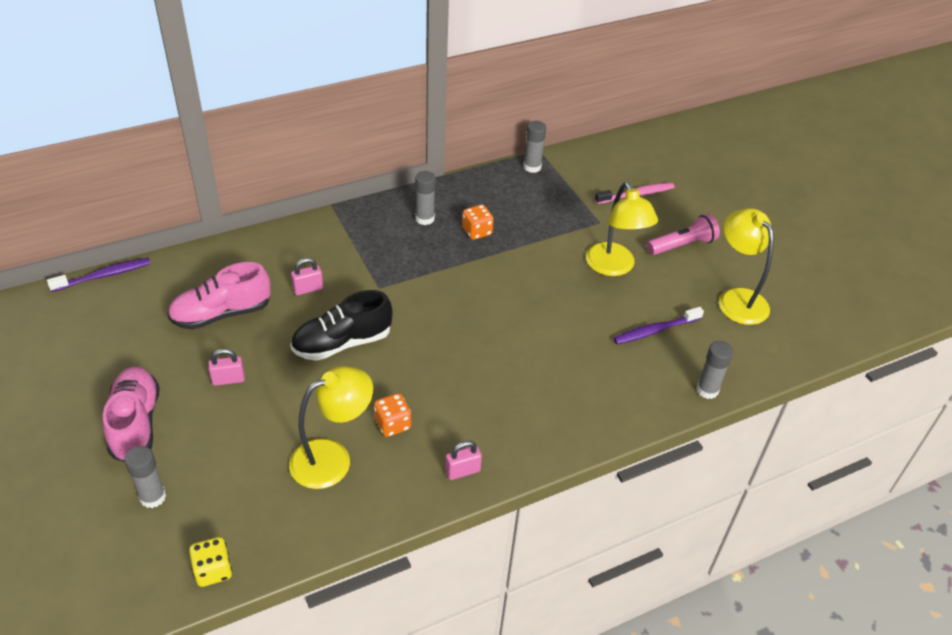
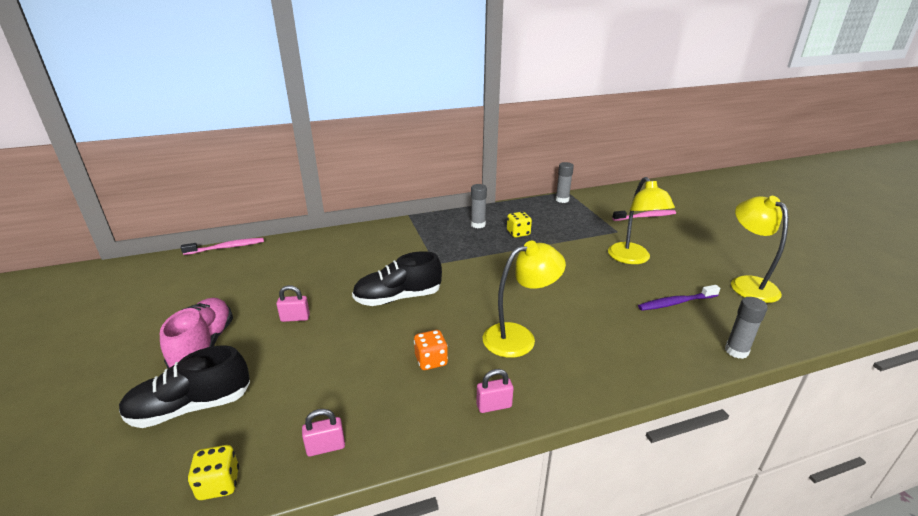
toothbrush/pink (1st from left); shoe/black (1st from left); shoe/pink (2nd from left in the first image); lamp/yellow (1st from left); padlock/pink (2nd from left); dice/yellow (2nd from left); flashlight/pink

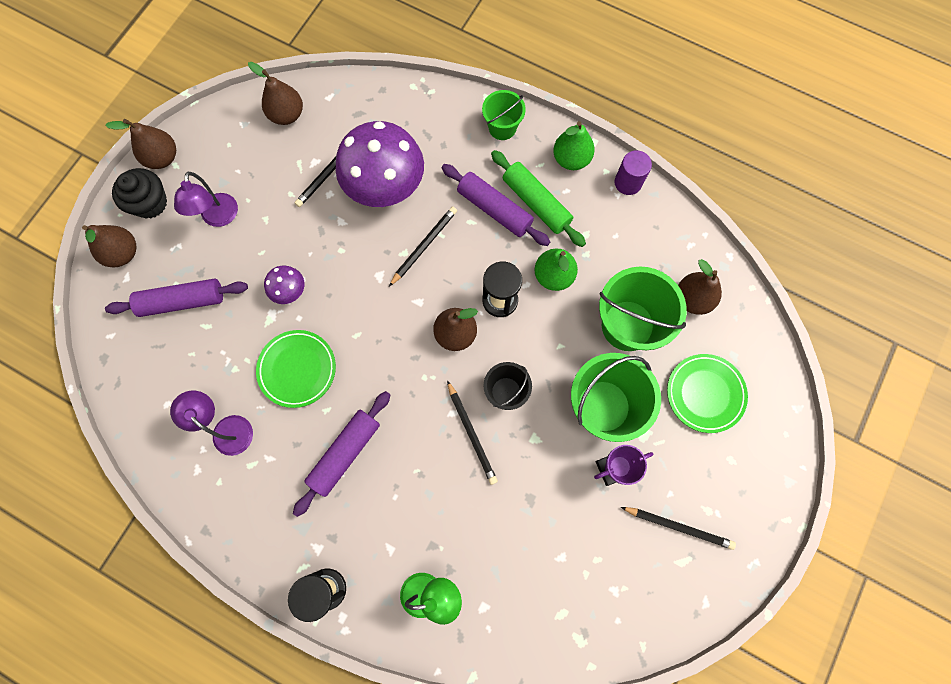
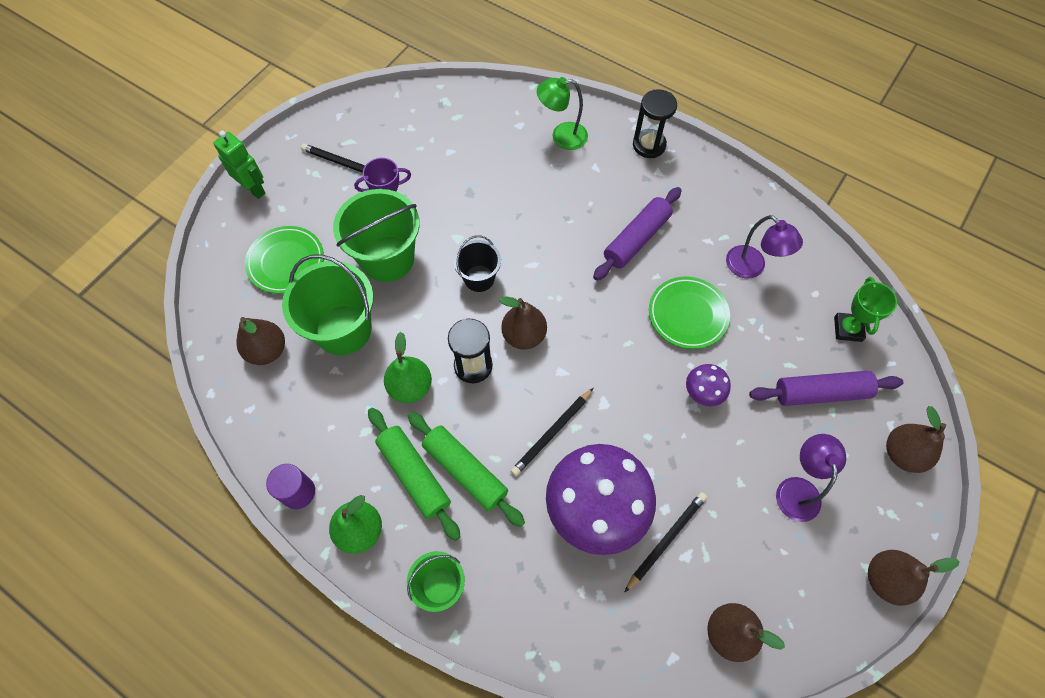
cupcake/black; rolling pin/green (2nd from left); pencil/black (3rd from left in the first image); robot/green; trophy/green

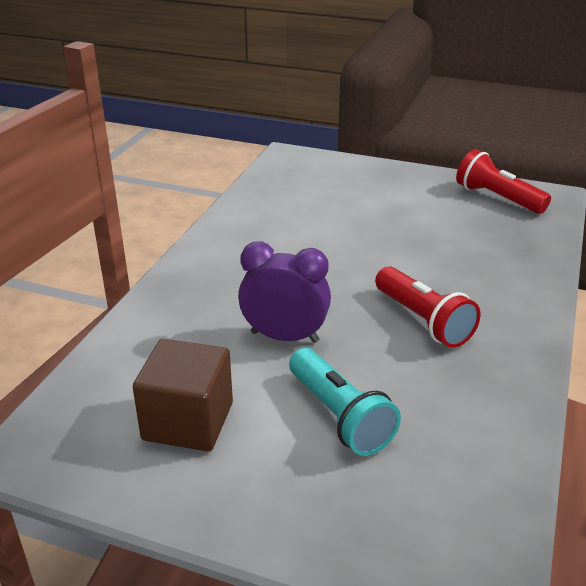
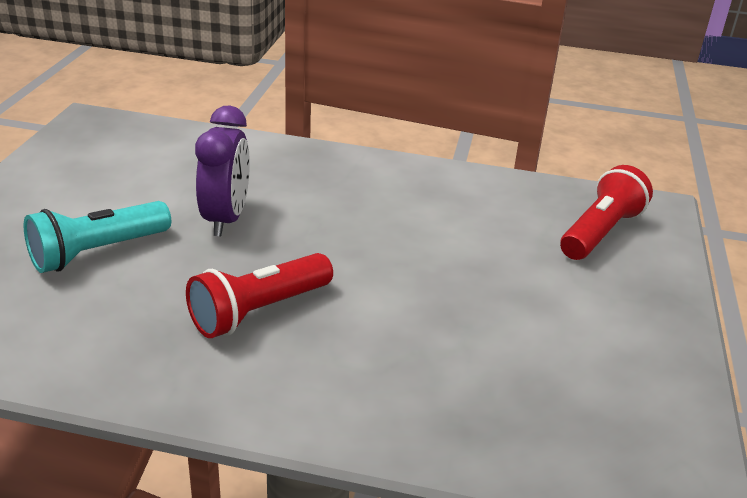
cube/brown; flashlight/red (2nd from left)

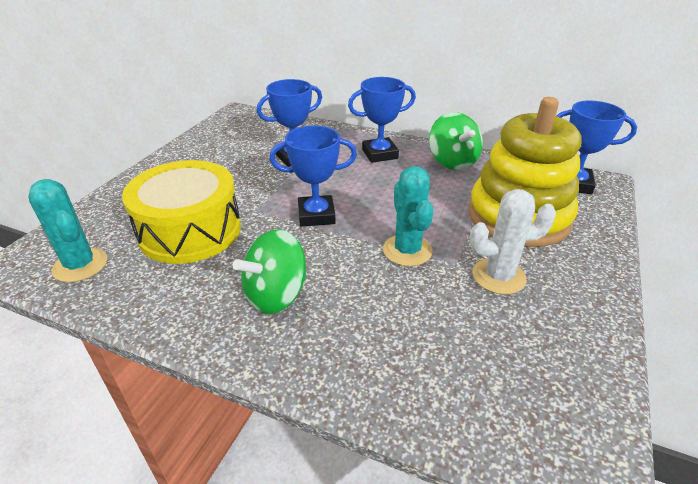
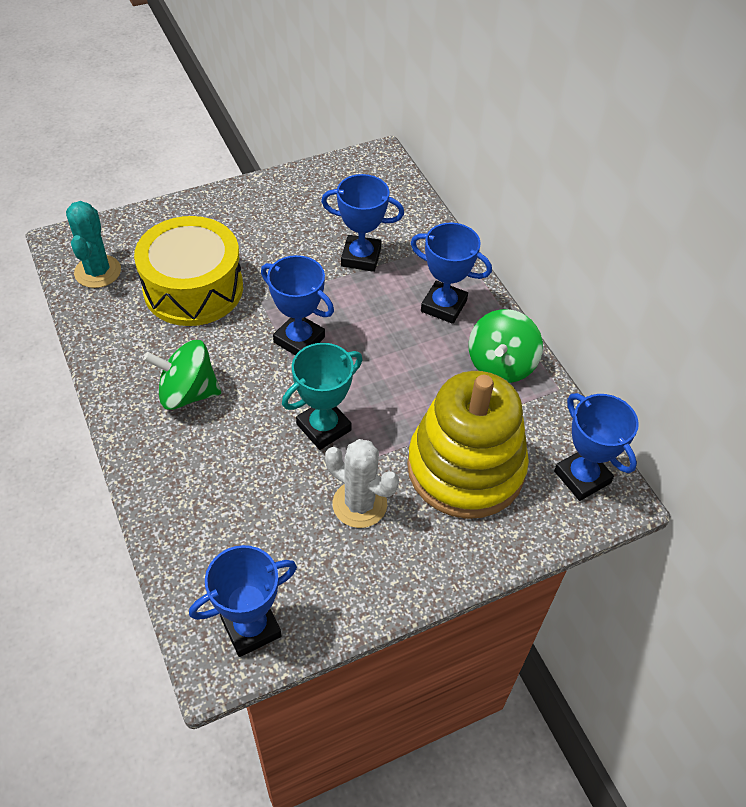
trophy/turquoise; trophy/blue (1st from left)

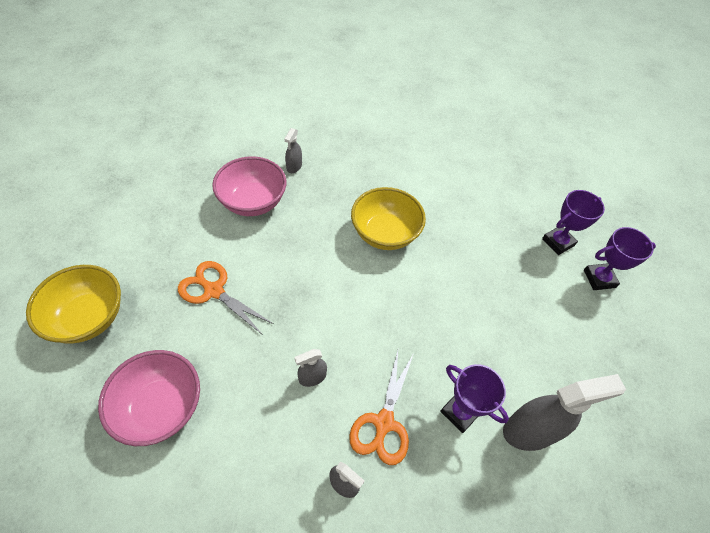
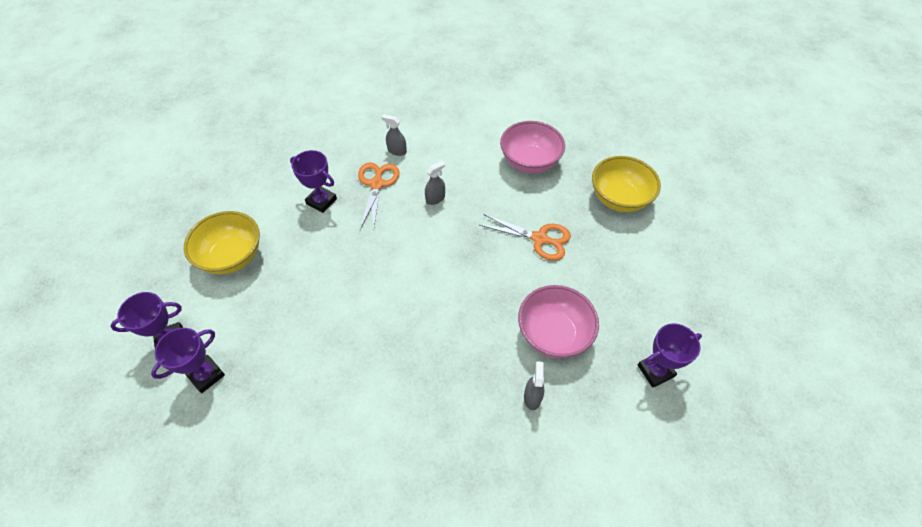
bowl/yellow (1st from left); spray bottle/grey (4th from left in the first image); trophy/purple (4th from left)

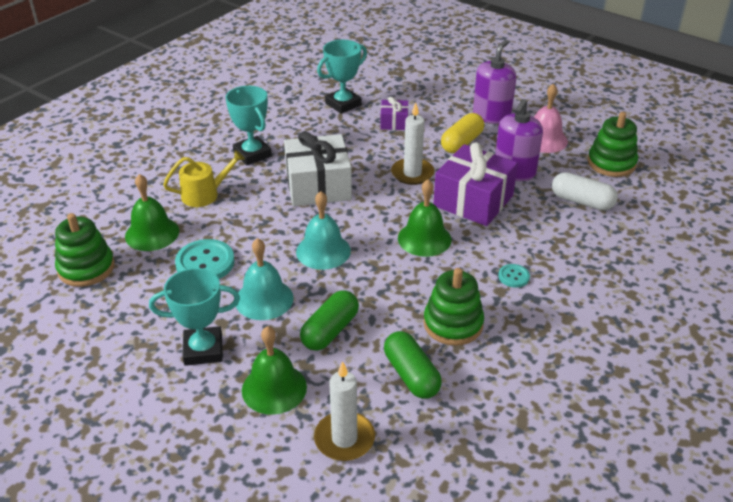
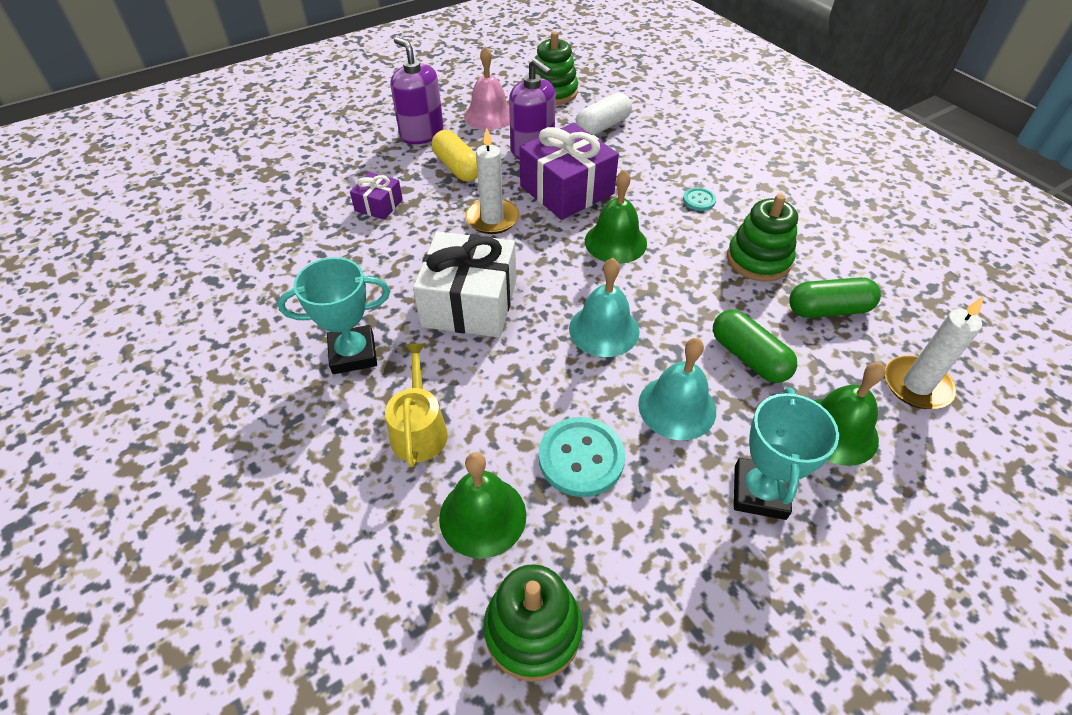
trophy/turquoise (3rd from left in the first image)

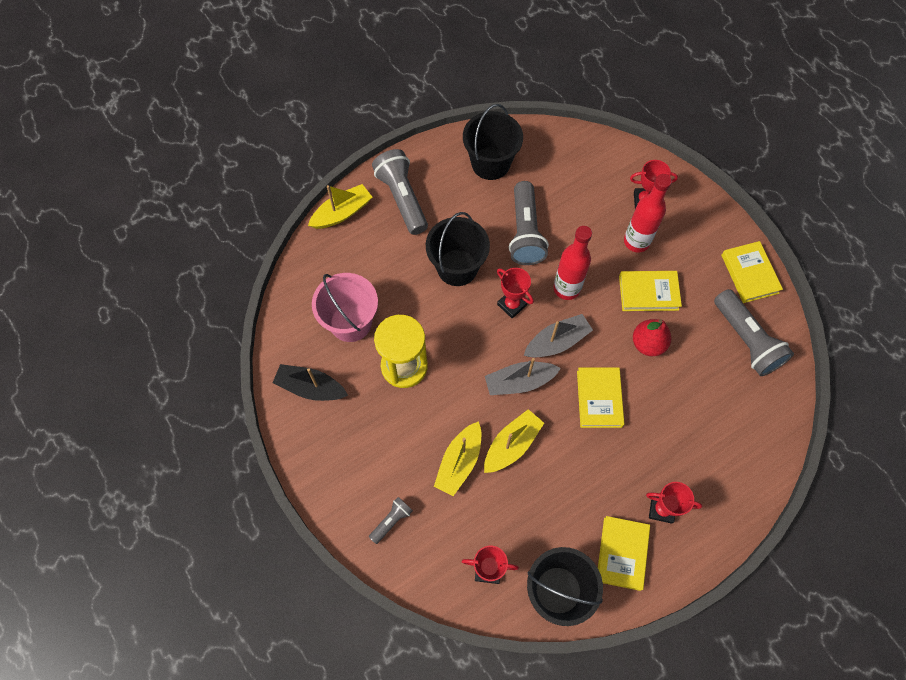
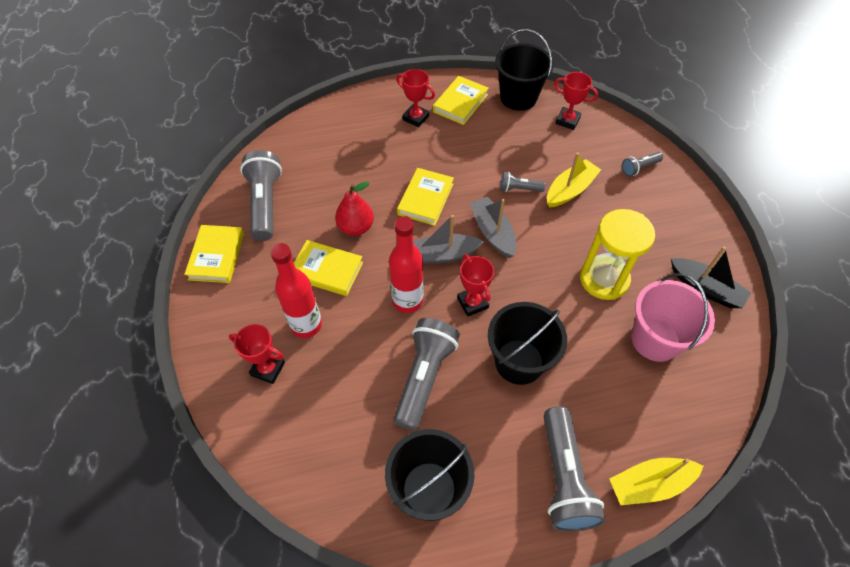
flashlight/grey (3rd from left); boat/grey (2nd from left)

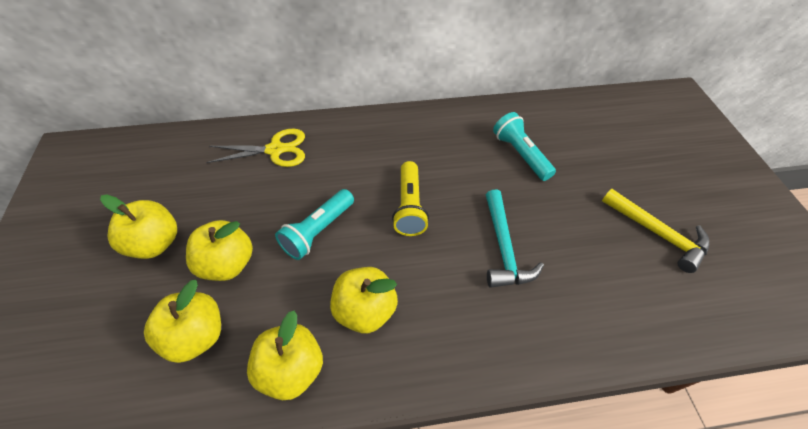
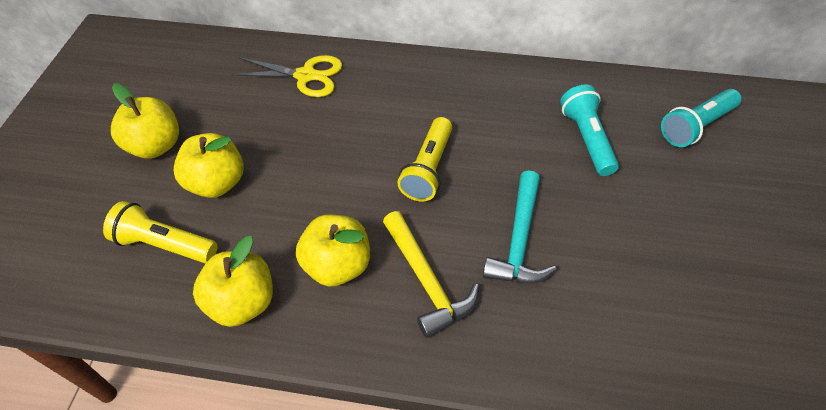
flashlight/yellow (1st from left); flashlight/turquoise (2nd from left); hammer/yellow

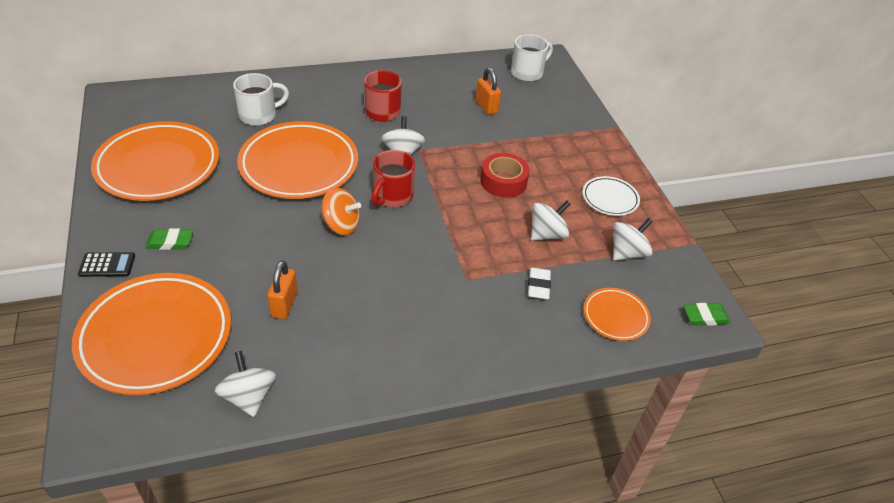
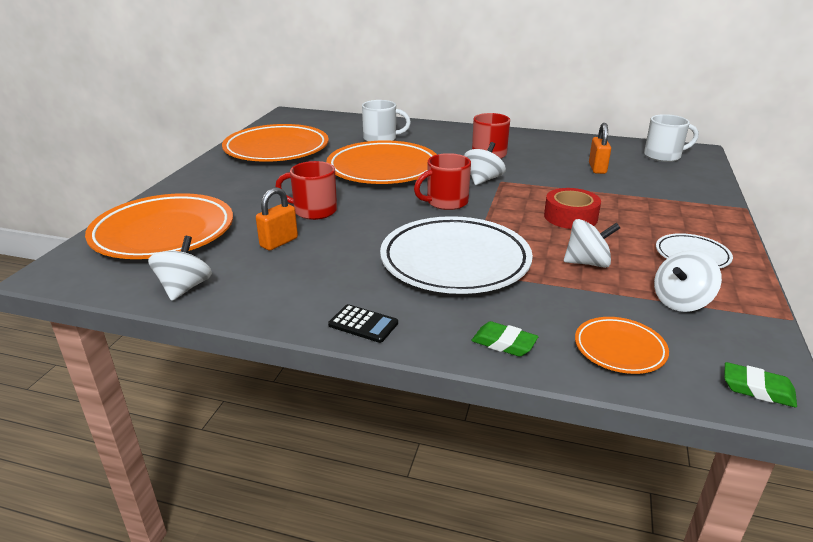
calculator/black; eraser/green (1st from left); spinning top/orange; eraser/white; spinning top/white (4th from left); mug/red (1st from left); plate/white (1st from left)

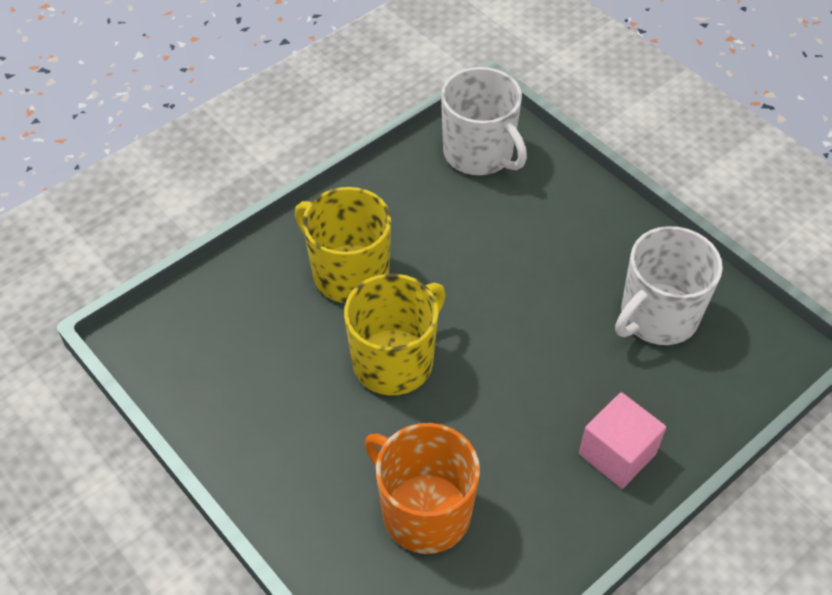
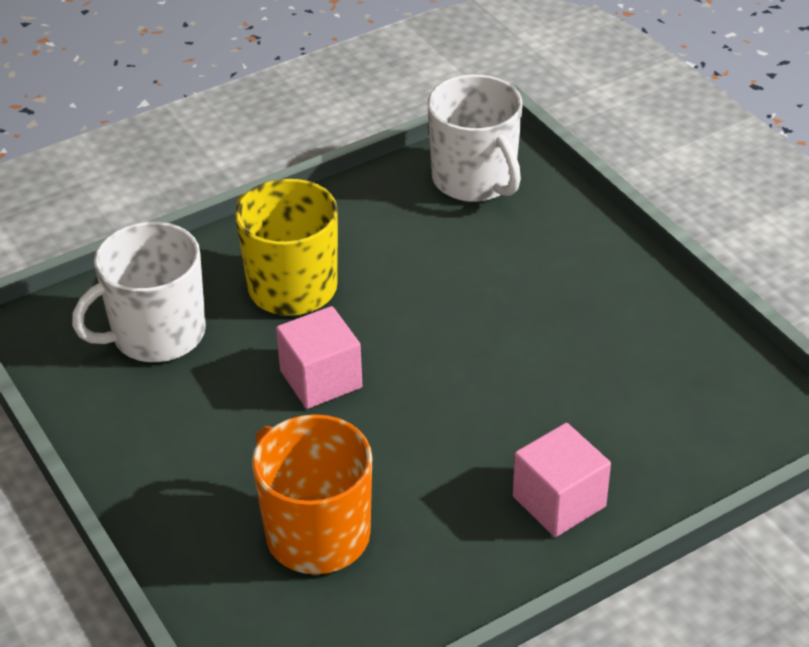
cube/pink (1st from left); mug/white (1st from left)

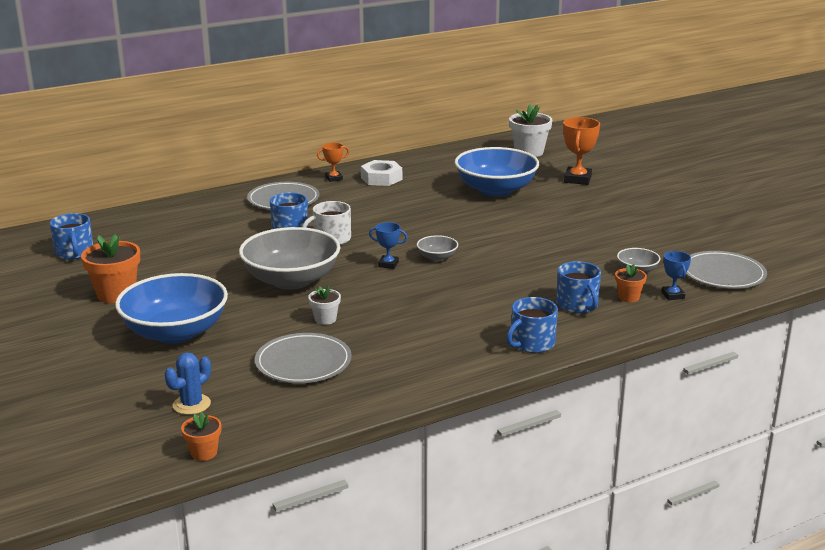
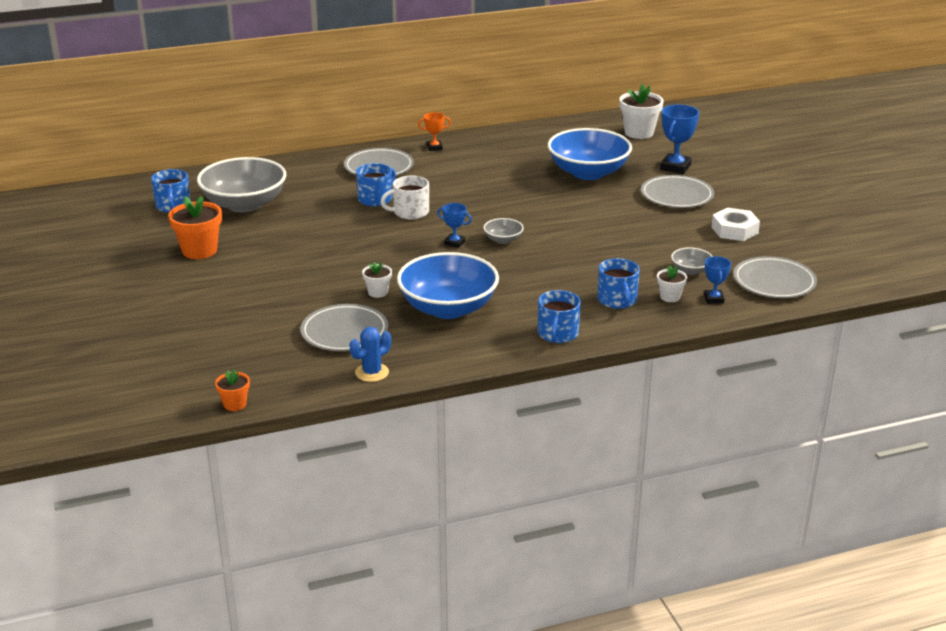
bowl/blue (1st from left); cactus/blue; bowl/grey (1st from left); nut/white; mug/blue (3rd from left); trophy/blue (2nd from left); flower pot/white (3rd from left); plate/grey (3rd from left)

